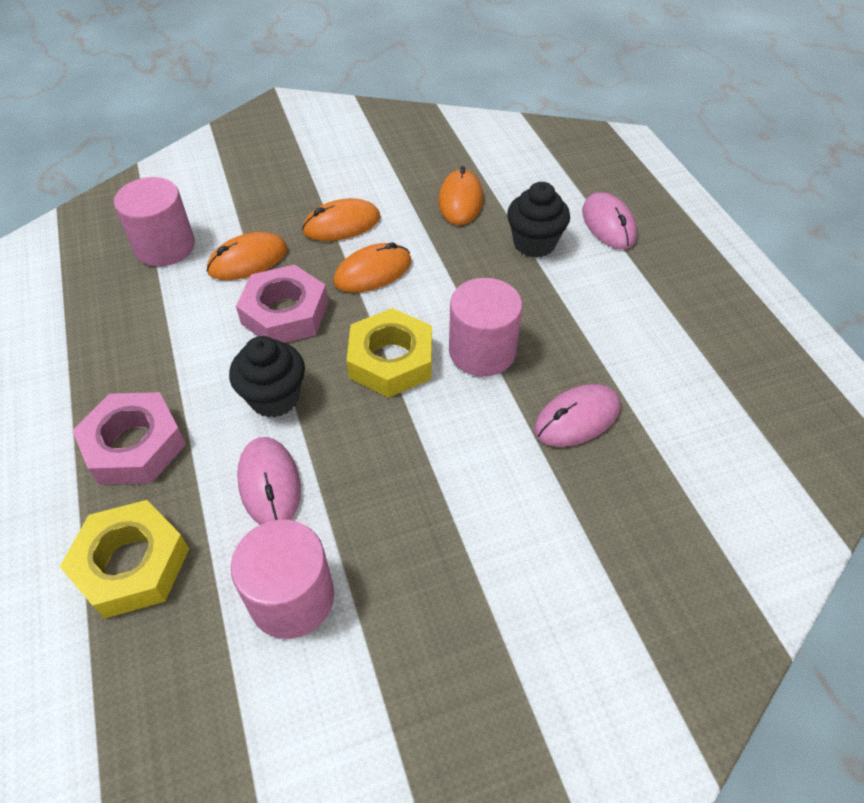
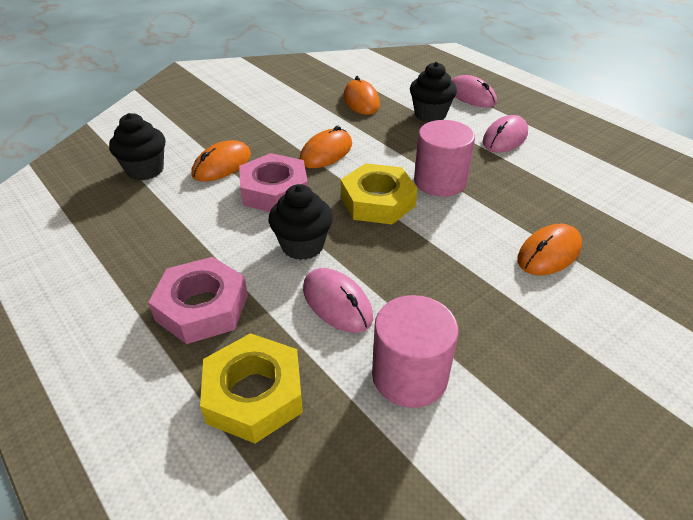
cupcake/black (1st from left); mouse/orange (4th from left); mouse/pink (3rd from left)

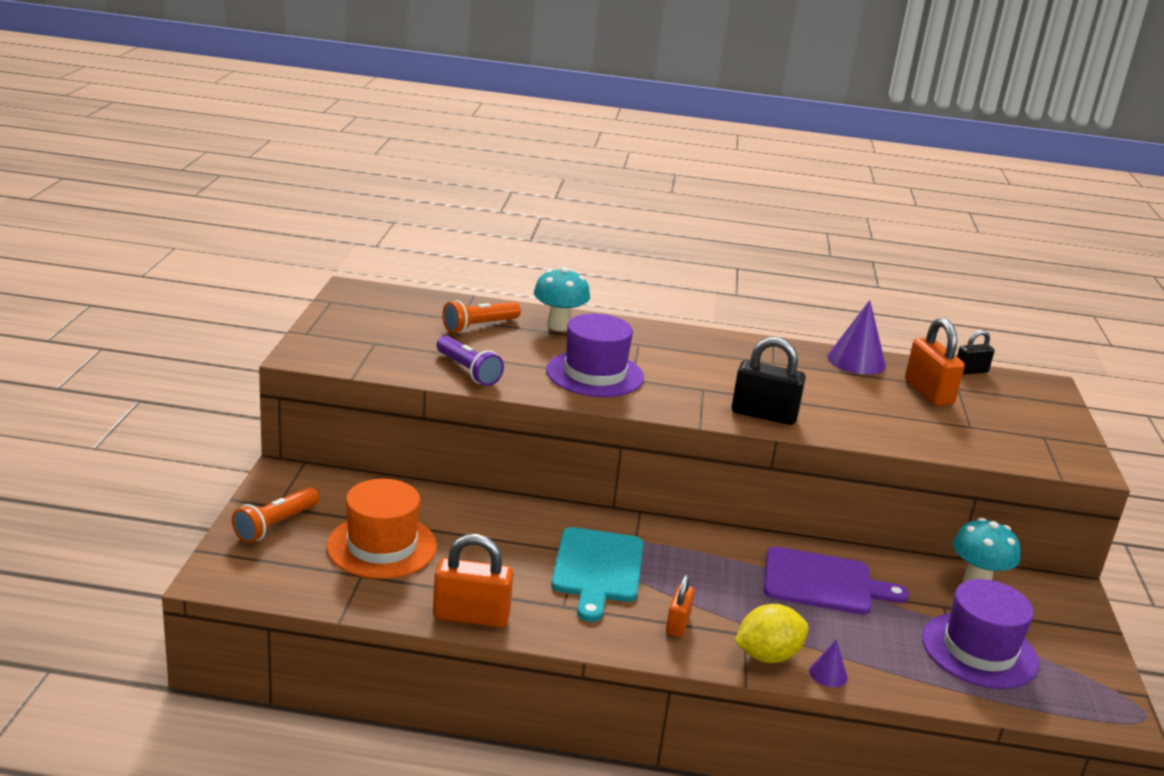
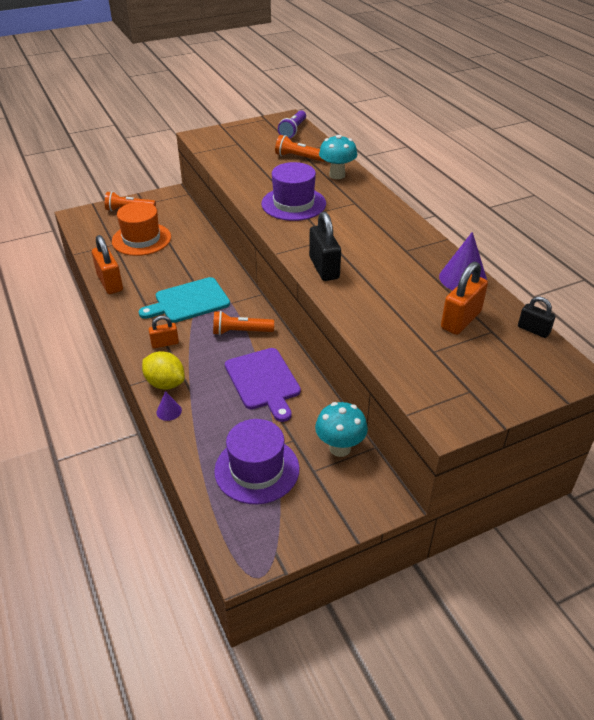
flashlight/purple; flashlight/orange (2nd from left)

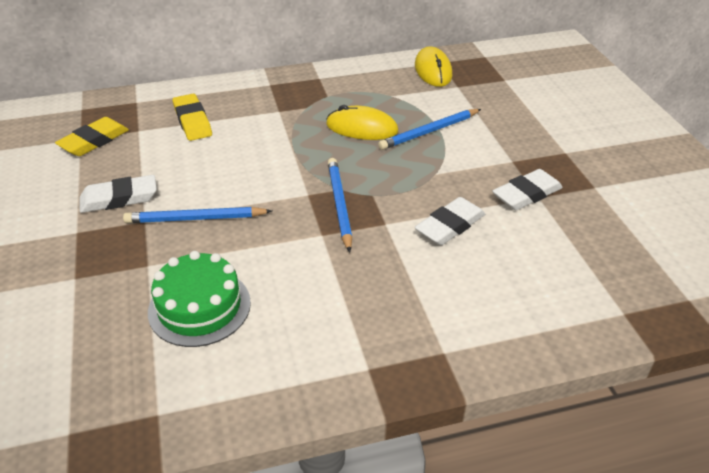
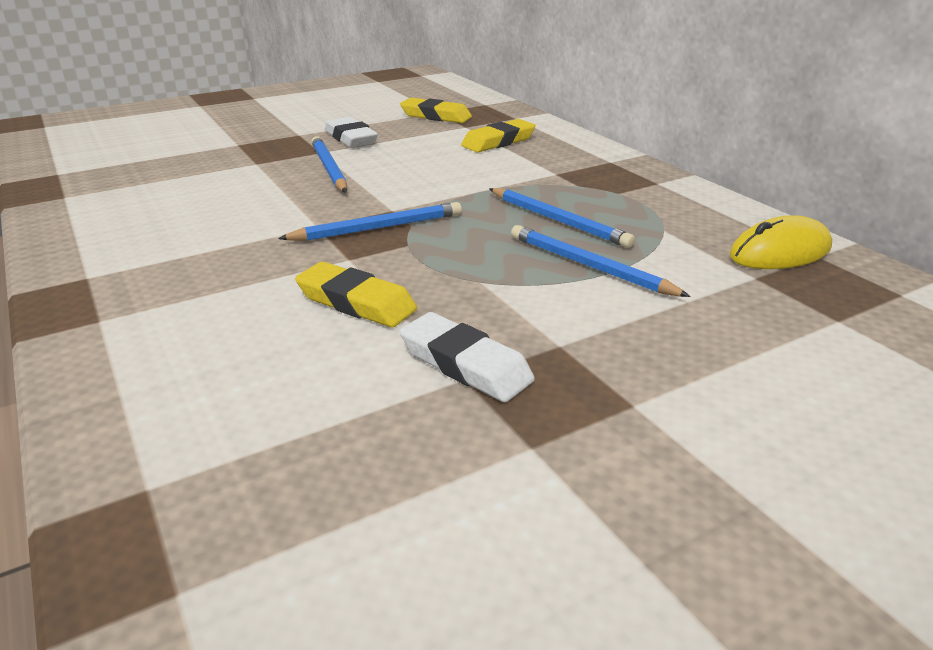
cake/green; pencil/blue (3rd from left); eraser/yellow (1st from left)

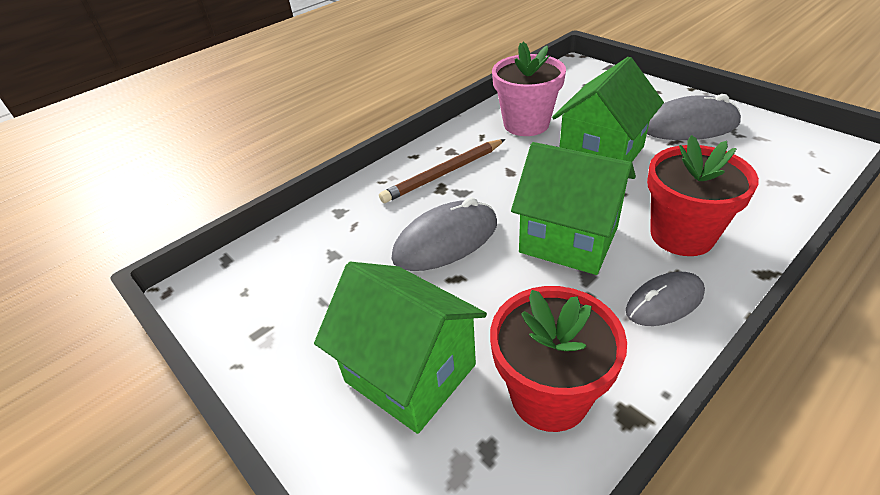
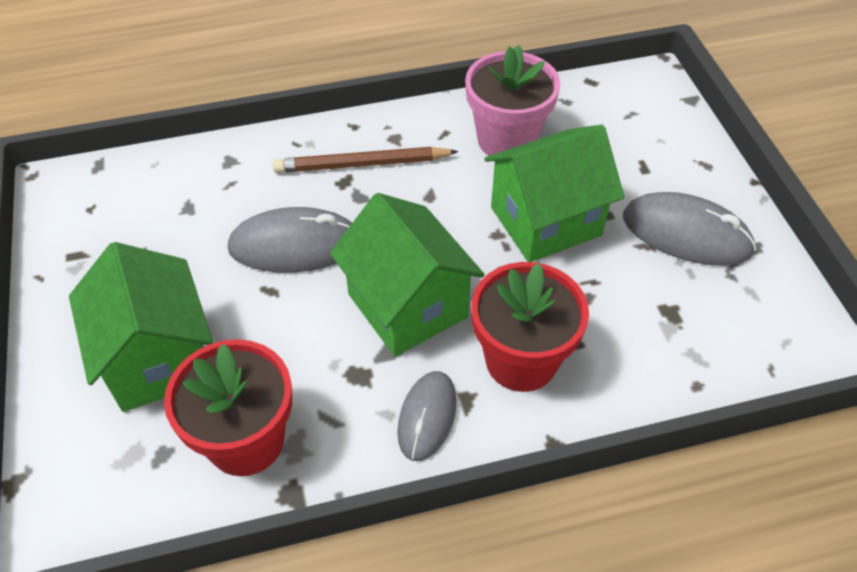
mouse/grey (2nd from left)

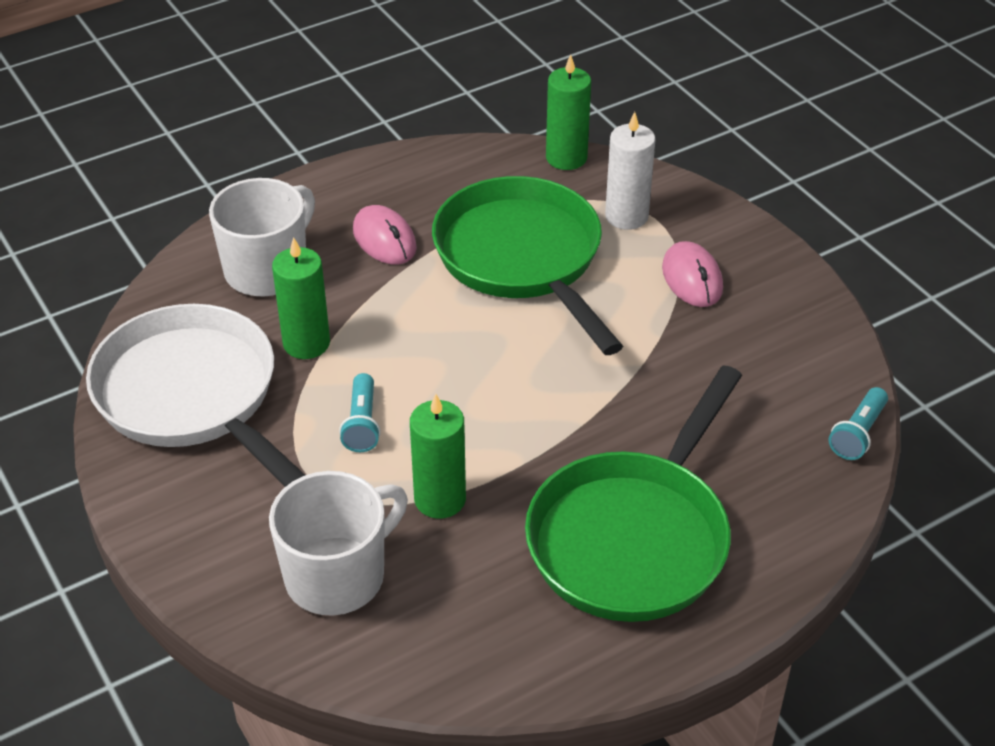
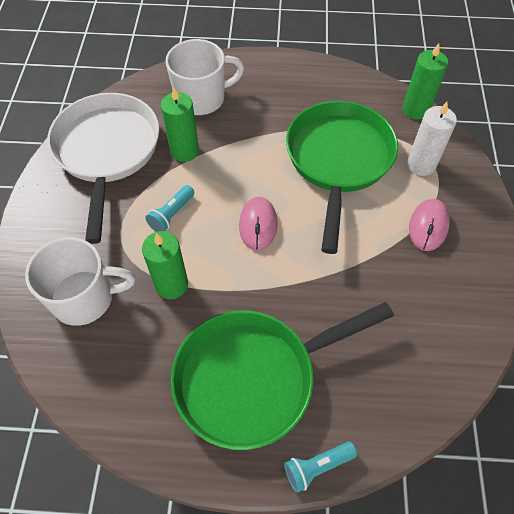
mouse/pink (1st from left); flashlight/turquoise (2nd from left)

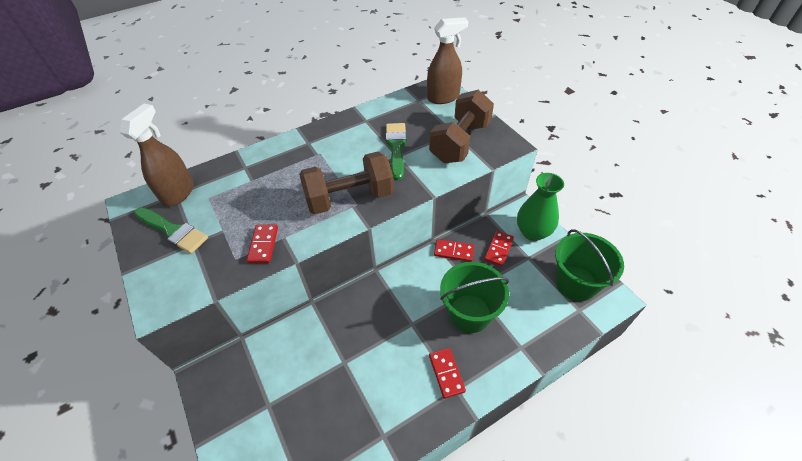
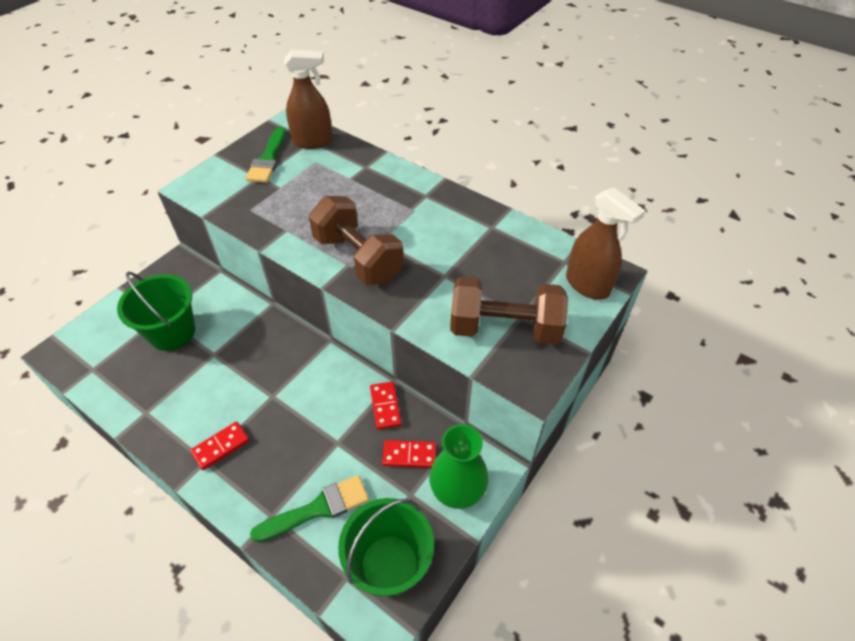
domino/red (1st from left in the first image); brush/green (2nd from left); bucket/green (1st from left)

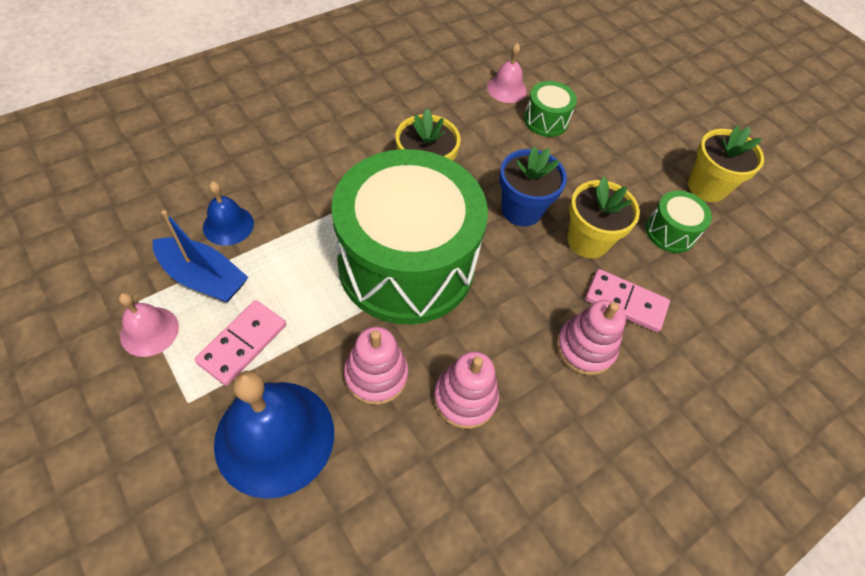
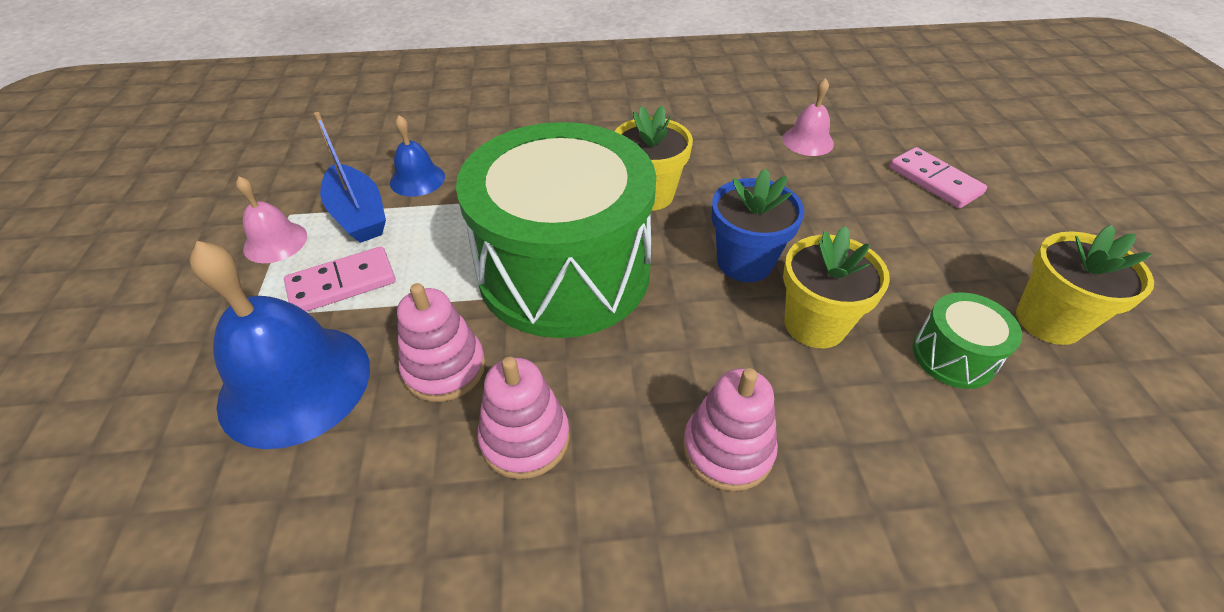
drum/green (2nd from left in the first image); domino/pink (2nd from left)

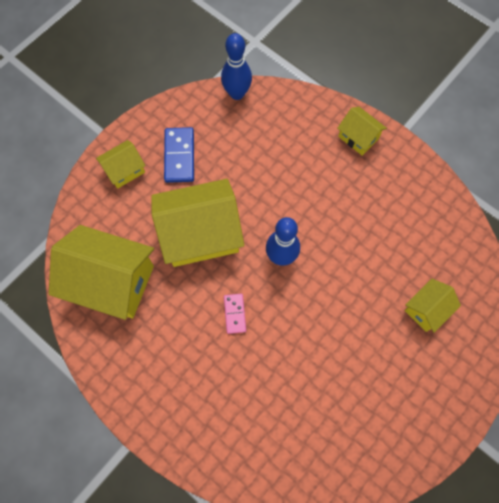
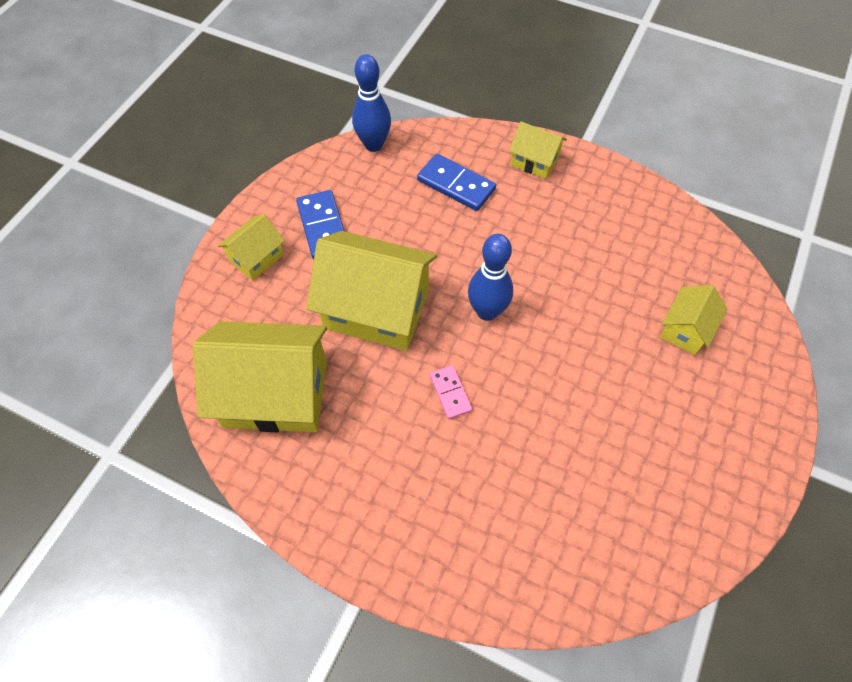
house/yellow (3rd from left); domino/blue (2nd from left)

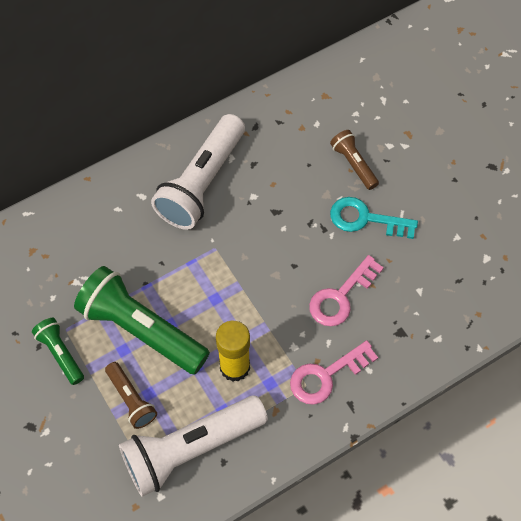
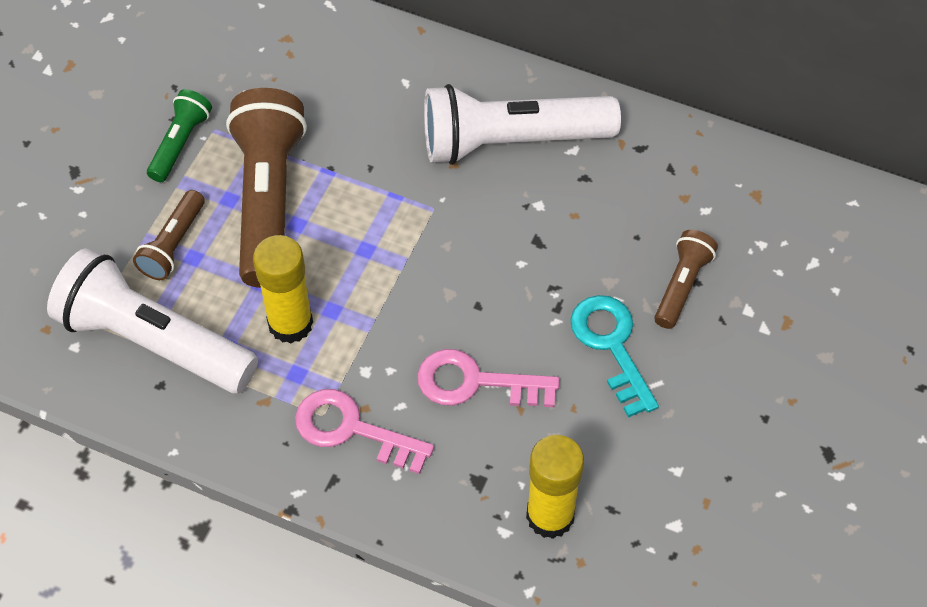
flashlight/brown (2nd from left); glue stick/yellow (2nd from left)

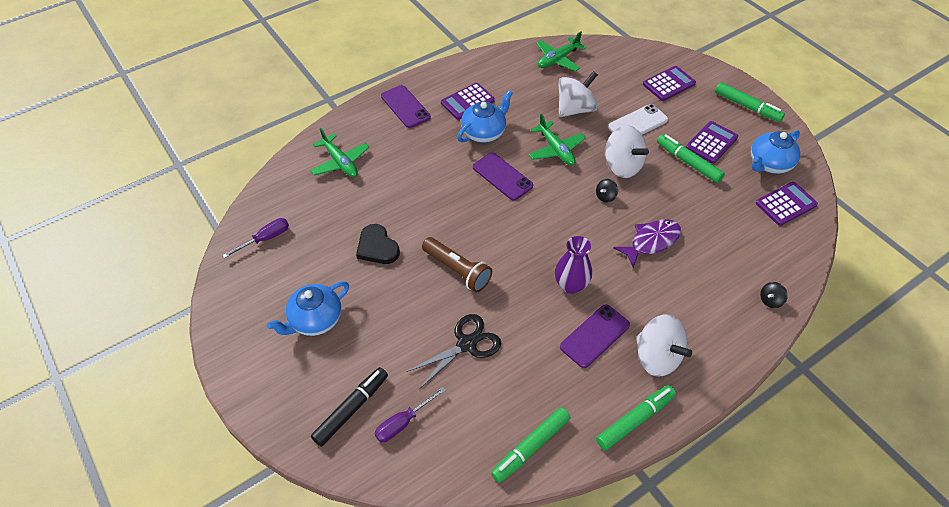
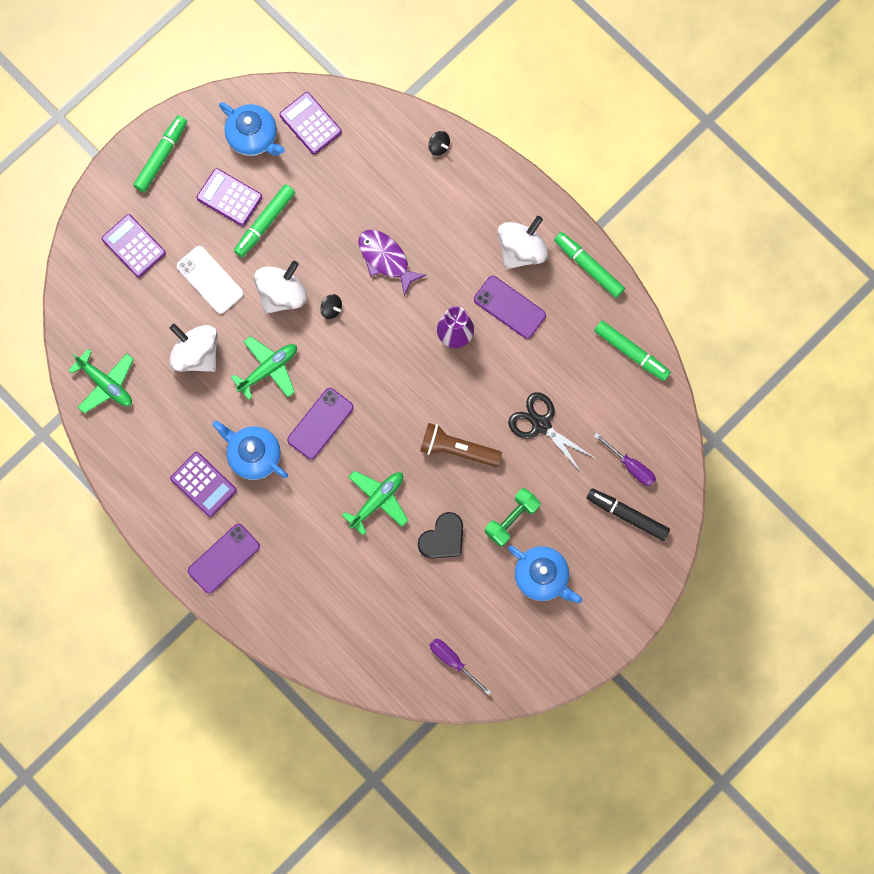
plane/green (3rd from left); flashlight/brown; dumbbell/green

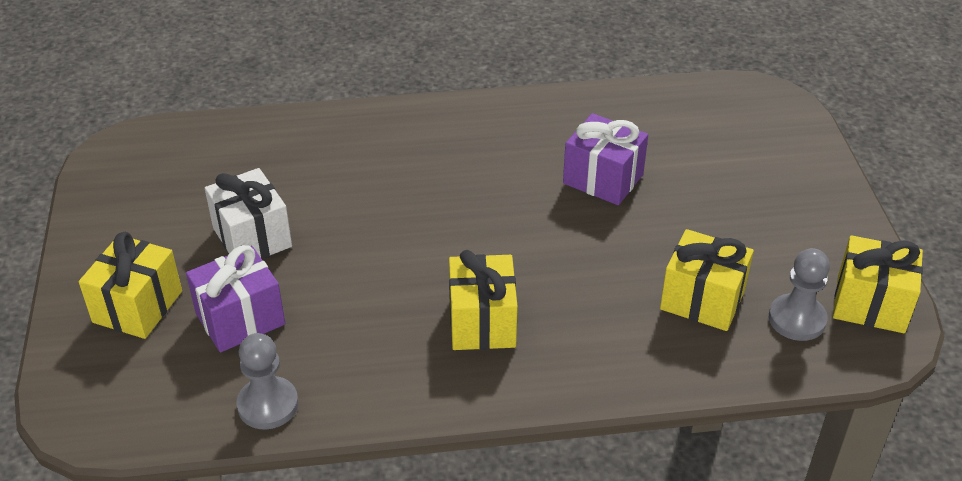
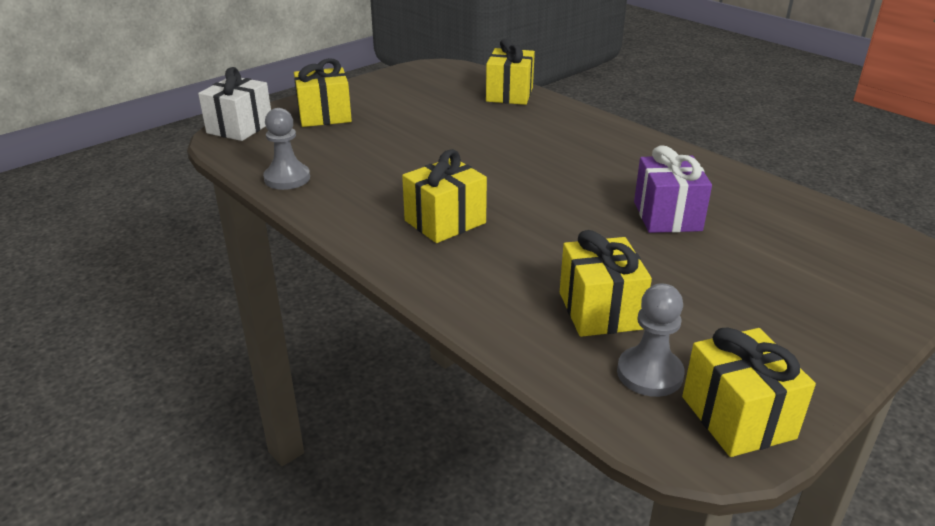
gift/purple (1st from left in the first image); gift/white; gift/yellow (3rd from left)

